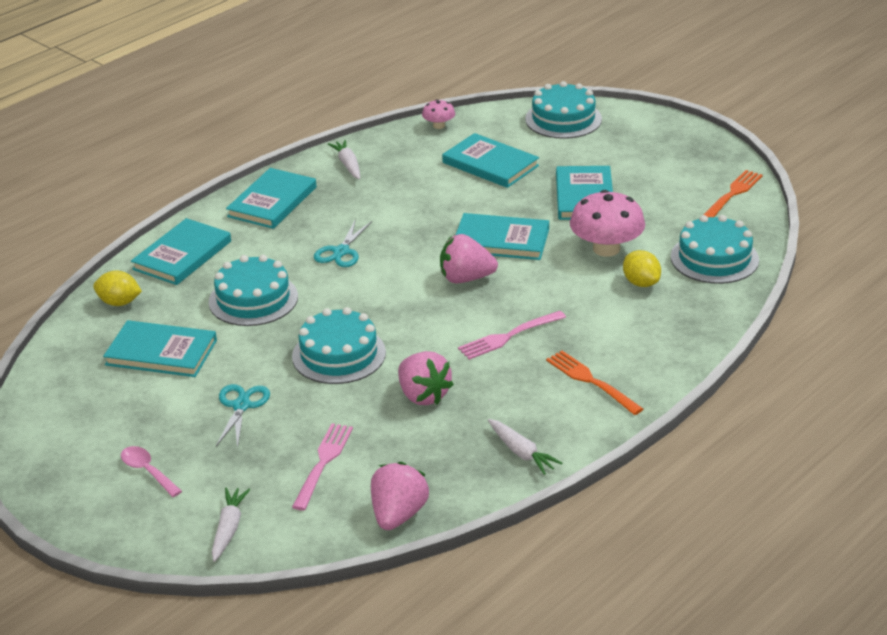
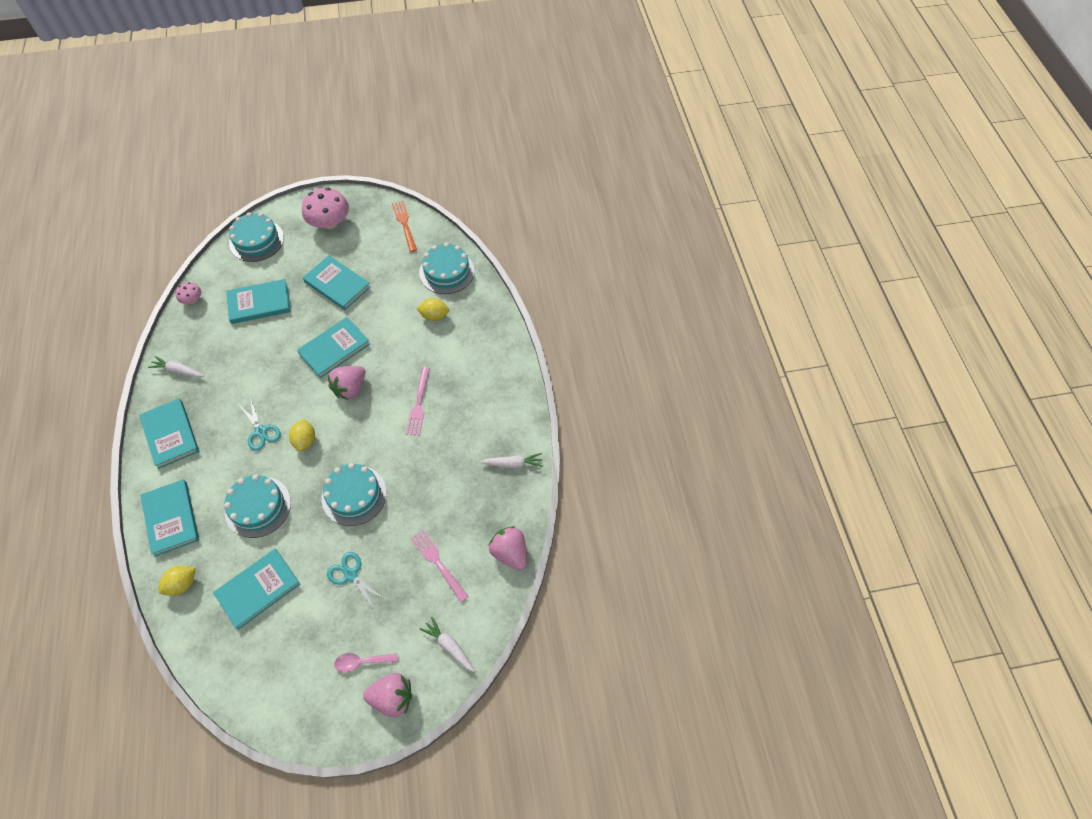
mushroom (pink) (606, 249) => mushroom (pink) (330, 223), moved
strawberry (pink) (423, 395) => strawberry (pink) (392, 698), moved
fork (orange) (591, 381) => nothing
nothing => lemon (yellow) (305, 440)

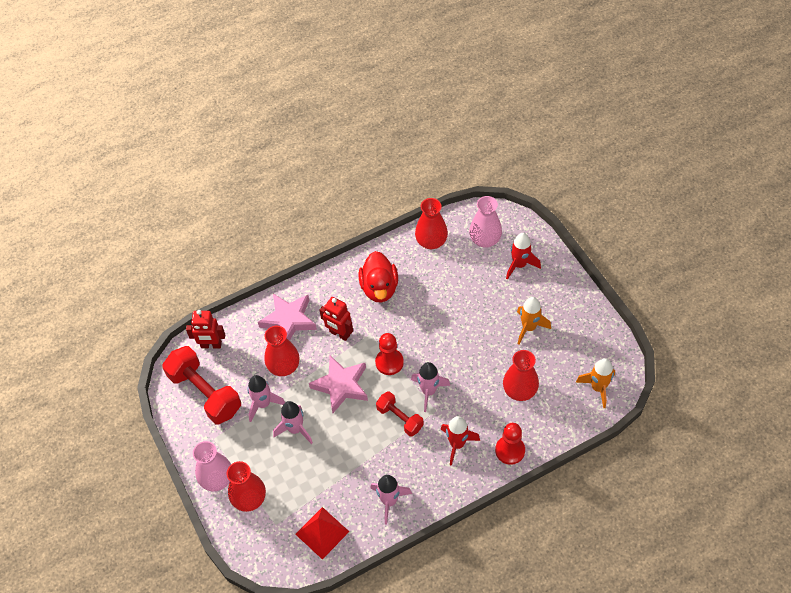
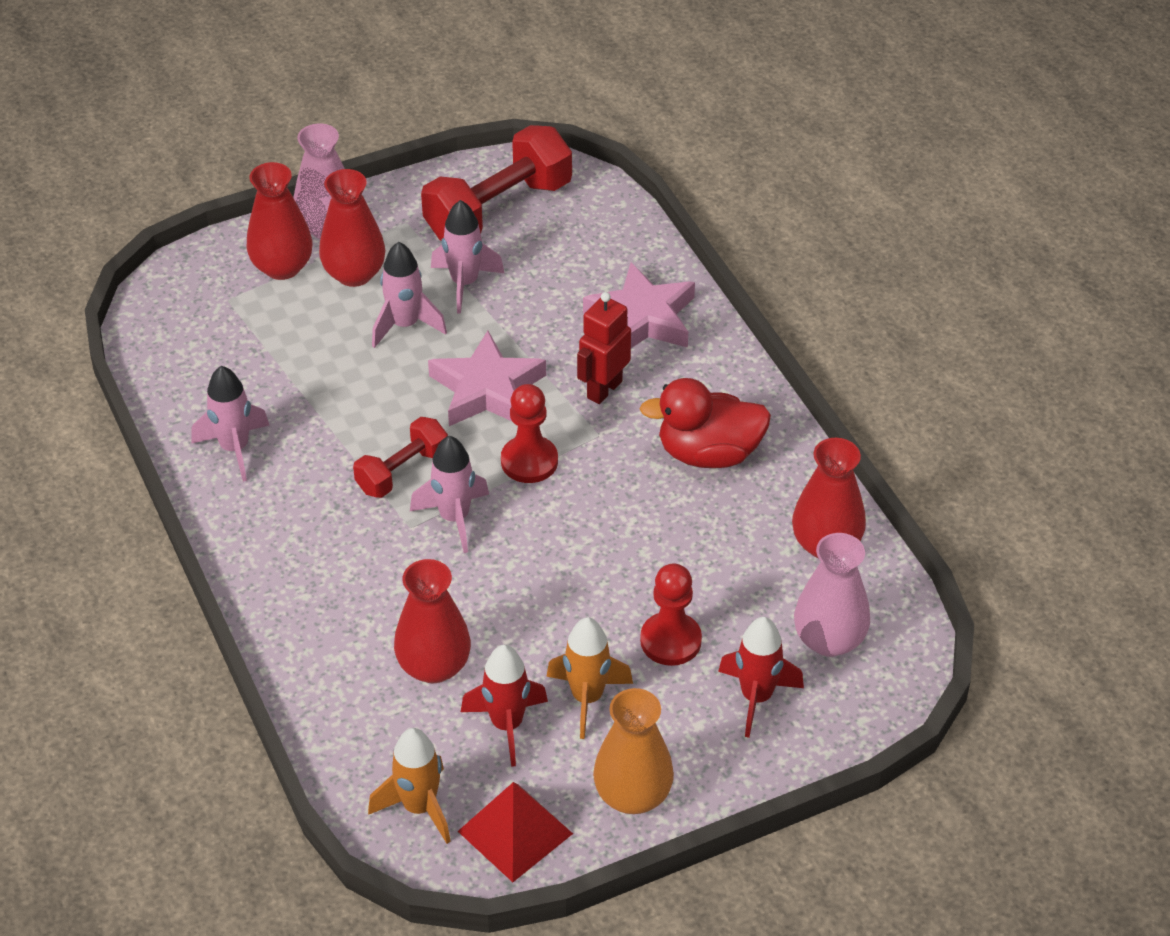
robot (red) (211, 345) => nothing
vase (red) (284, 366) => vase (red) (354, 274), moved
rocket (red) (457, 444) => rocket (red) (507, 725), moved
pawn (red) (510, 450) => pawn (red) (670, 641), moved
pyramid (red) (322, 532) => pyramid (red) (515, 832), moved
nothing => vase (orange) (632, 795)

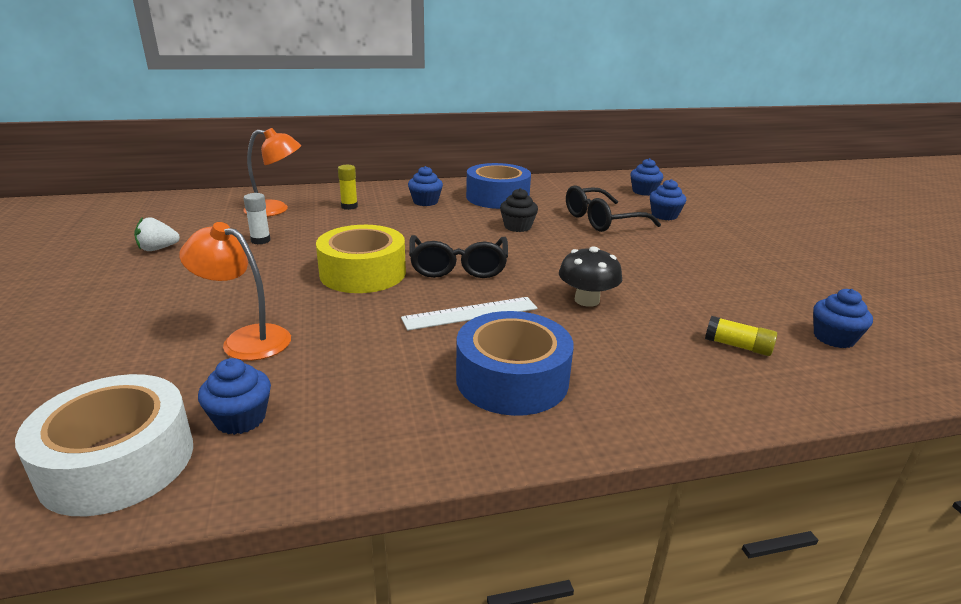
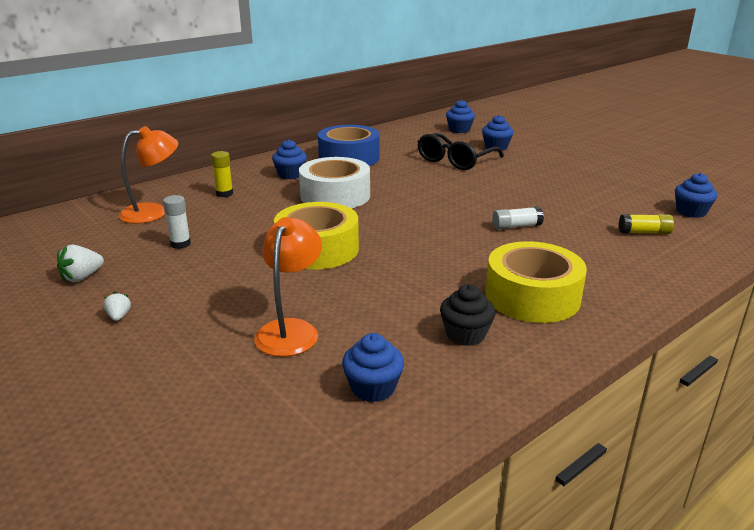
cupcake (black) (517, 227) => cupcake (black) (465, 334), moved
lamp (orange) (246, 339) => lamp (orange) (291, 330), 105 degrees clockwise
glasses (black) (458, 267) => nothing
mushroom (black) (587, 300) => glue stick (white) (516, 226)
ruler (white) (470, 313) => nothing
tape (blue) (512, 379) => tape (yellow) (532, 296)
tape (white) (118, 461) => tape (white) (335, 196), moved
nothing => strawberry (white) (119, 316)

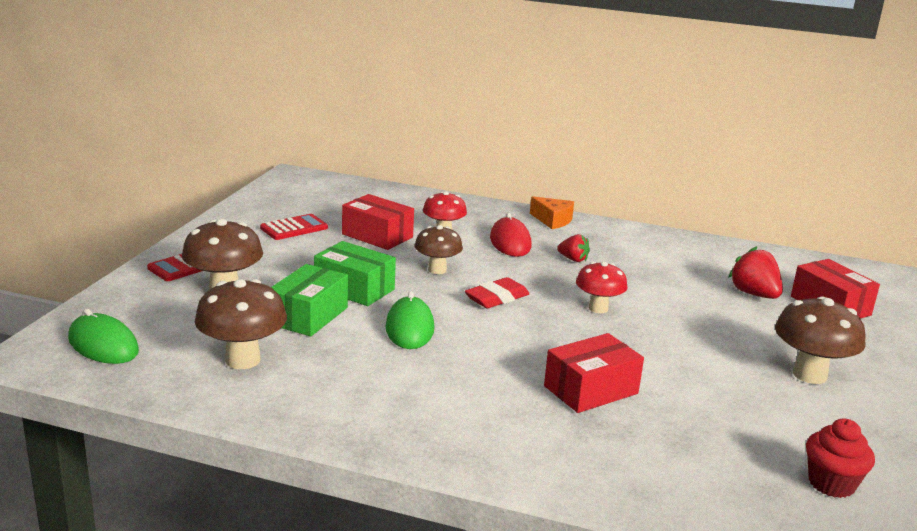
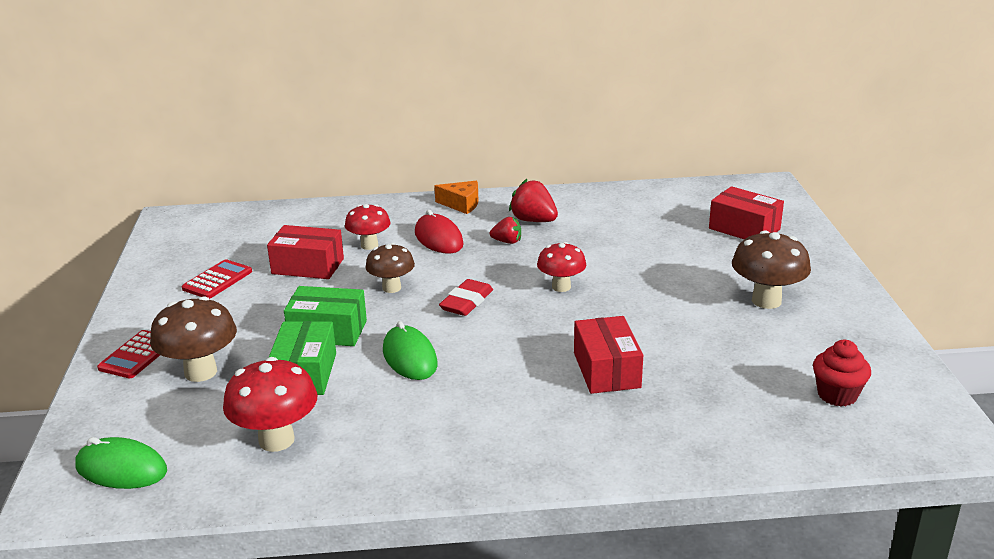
strawberry (red) (754, 294) => strawberry (red) (533, 221), moved
mushroom (brown) (243, 360) => mushroom (red) (276, 440)
box (red) (591, 390) => box (red) (606, 370), 45 degrees counterclockwise

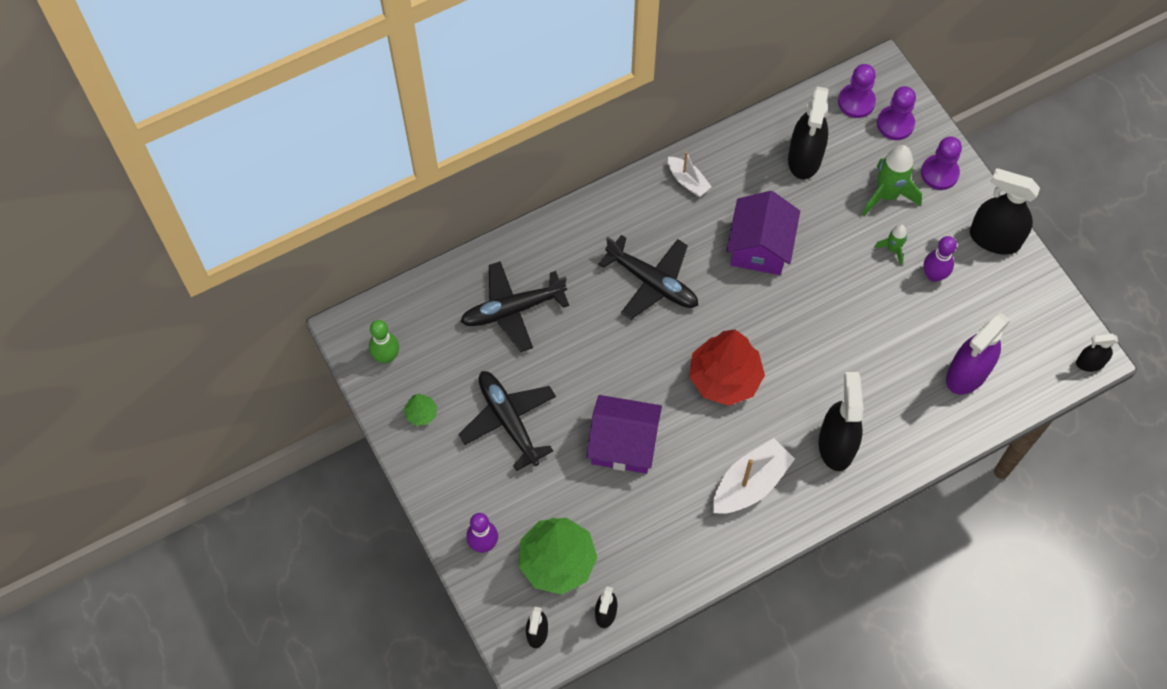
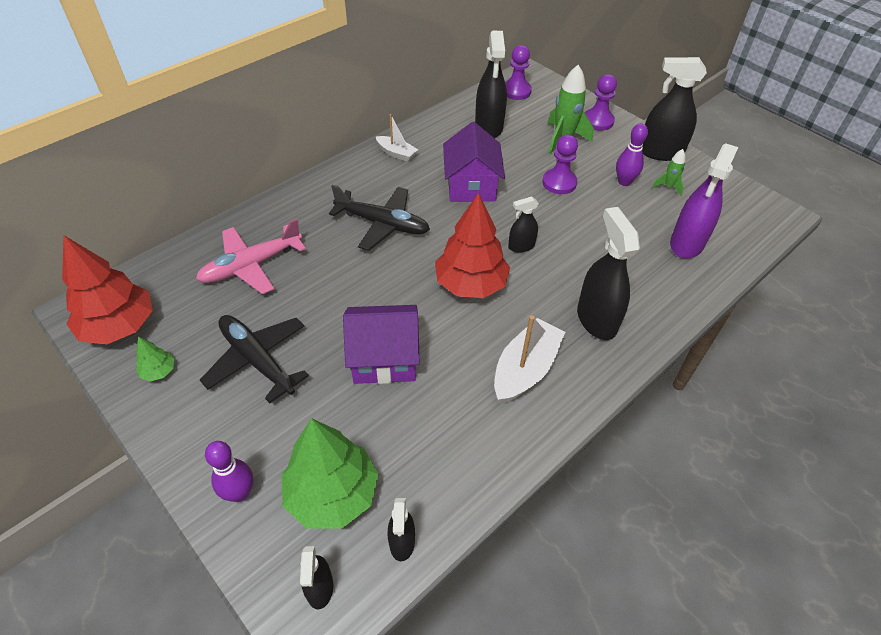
pawn (purple) (895, 124) => pawn (purple) (559, 183), moved
rocket (green) (892, 249) => rocket (green) (668, 187), moved
plane (black) (513, 310) => plane (pink) (251, 265)
bowling pin (green) (386, 356) => tree (red) (119, 326)
spray bottle (black) (1089, 363) => spray bottle (black) (521, 246), moved

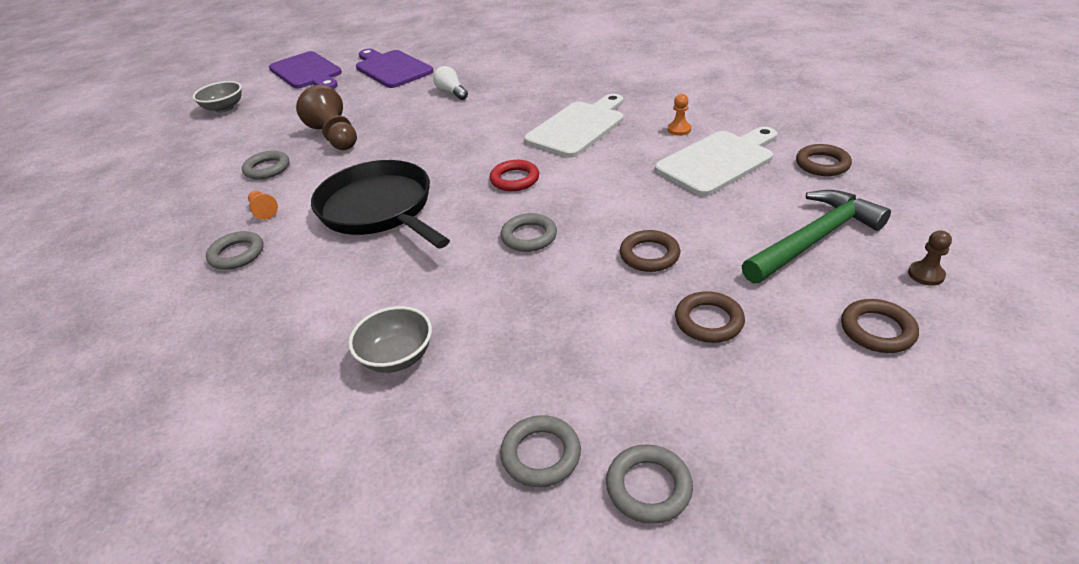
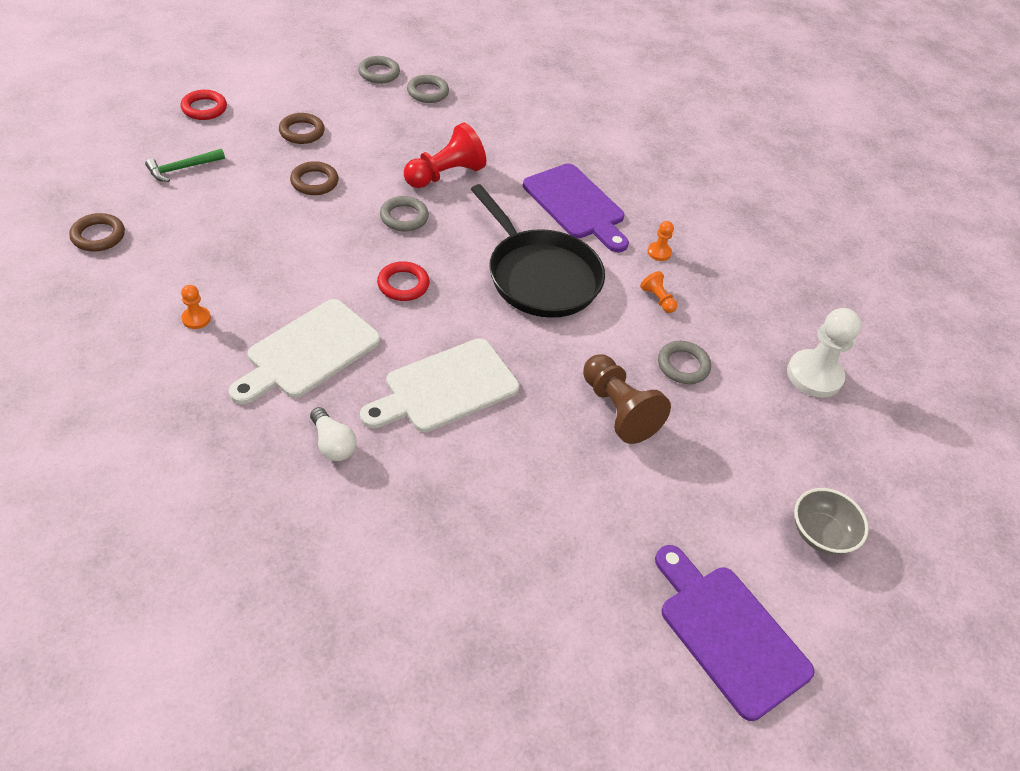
cutting board (purple) (391, 68) => cutting board (purple) (576, 205), moved
light bulb (white) (451, 92) => light bulb (white) (333, 444), moved
cutting board (white) (718, 161) => cutting board (white) (445, 388), moved
hammer (green) (814, 239) => hammer (green) (182, 168), x0.55
pawn (brown) (926, 274) => nothing
ring (grey) (237, 254) => pawn (orange) (659, 252)
ring (brown) (877, 330) => ring (red) (204, 108)
bowl (grey) (397, 356) => nothing
nothing => pawn (red) (445, 175)
nothing => pawn (white) (814, 375)

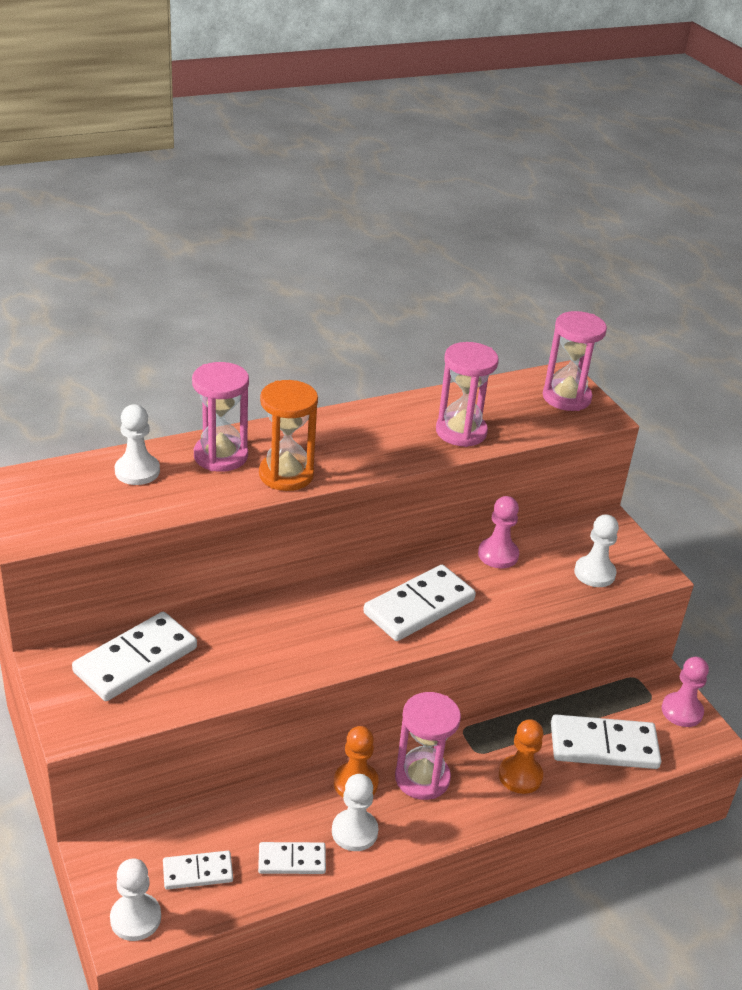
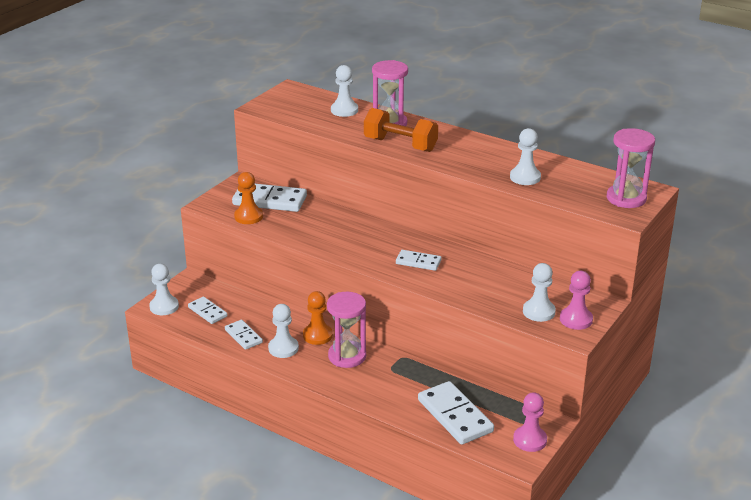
hourglass (pink) (461, 432) => pawn (white) (525, 177)
hourglass (orange) (286, 475) => dumbbell (orange) (400, 145)
pawn (pink) (498, 555) => pawn (pink) (576, 319), moved
domino (white) (419, 606) => domino (white) (418, 262), x0.57
pawn (orange) (520, 776) => pawn (orange) (248, 216), moved

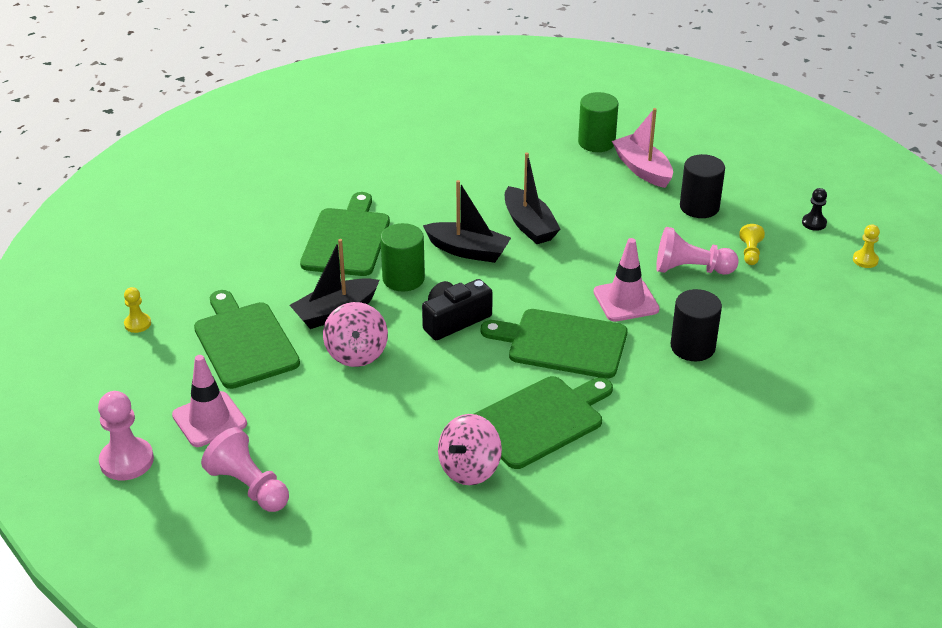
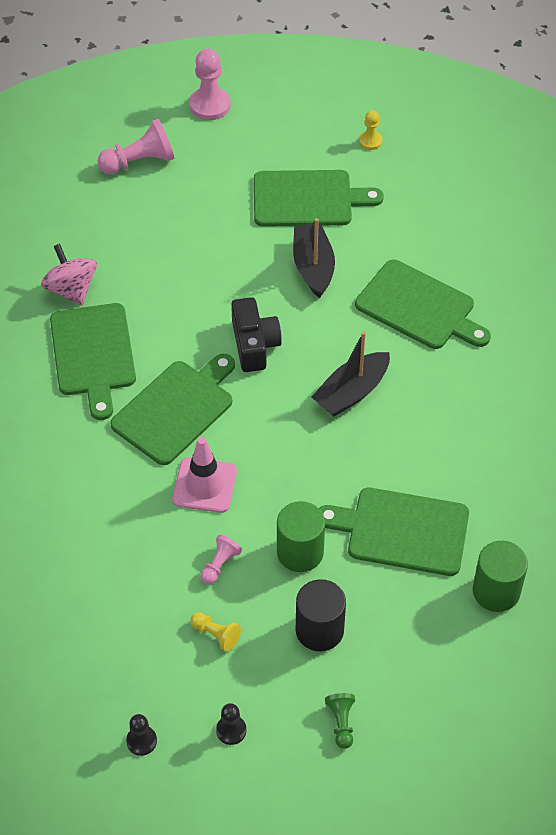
boat (pink) (642, 169) => nothing
boat (black) (529, 225) => nothing
cylinder (green) (403, 279) => cylinder (green) (300, 552), moved
pawn (yellow) (865, 260) => pawn (black) (141, 741)
pawn (pink) (691, 269) => pawn (pink) (220, 565), x0.56
cylinder (black) (692, 347) => nothing
spinning top (pink) (356, 353) => nothing
traffic cone (pink) (209, 419) => nothing
nothing => cutting board (green) (402, 531)
nothing => pawn (green) (341, 723)

